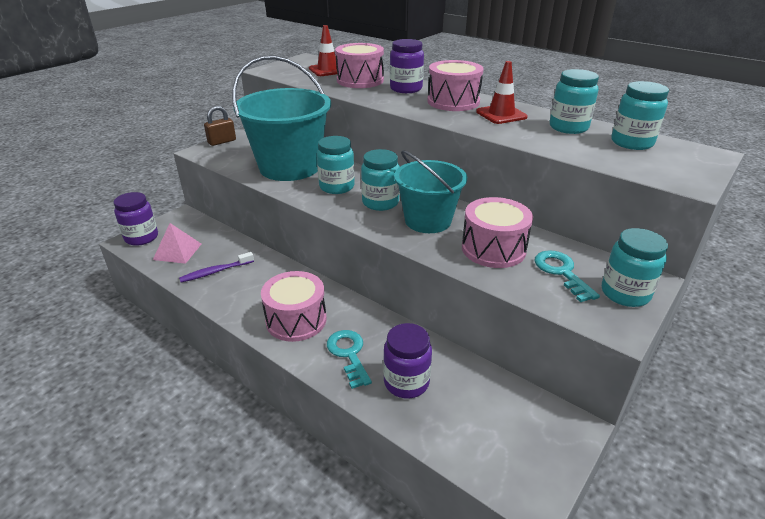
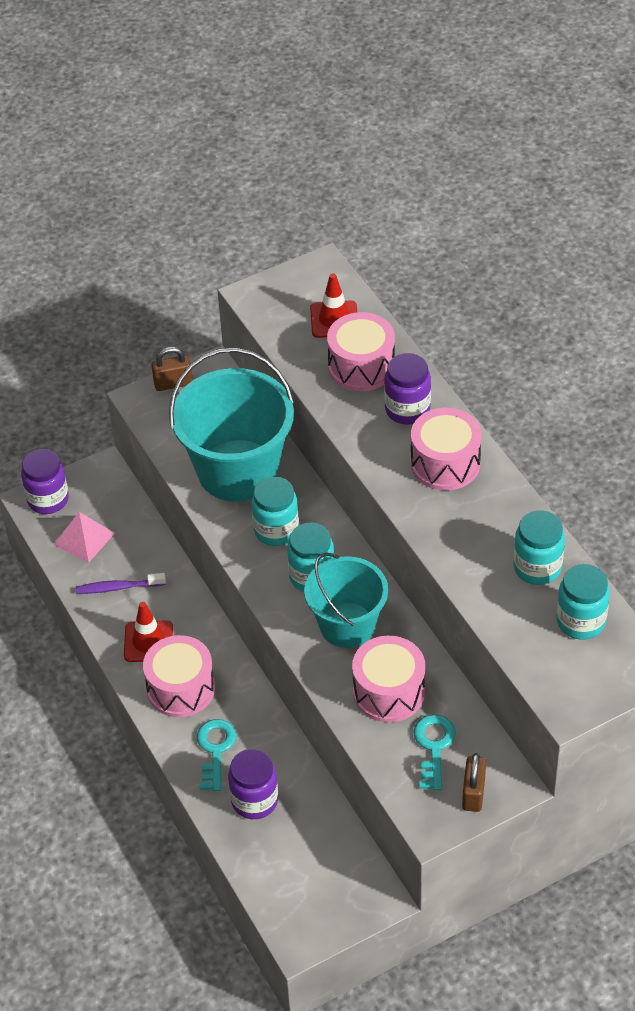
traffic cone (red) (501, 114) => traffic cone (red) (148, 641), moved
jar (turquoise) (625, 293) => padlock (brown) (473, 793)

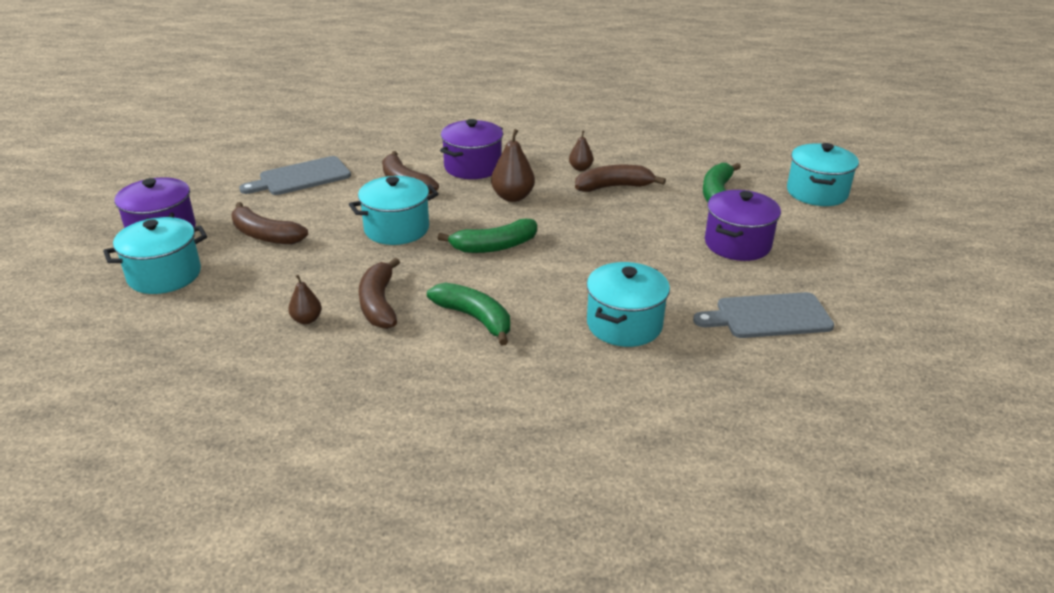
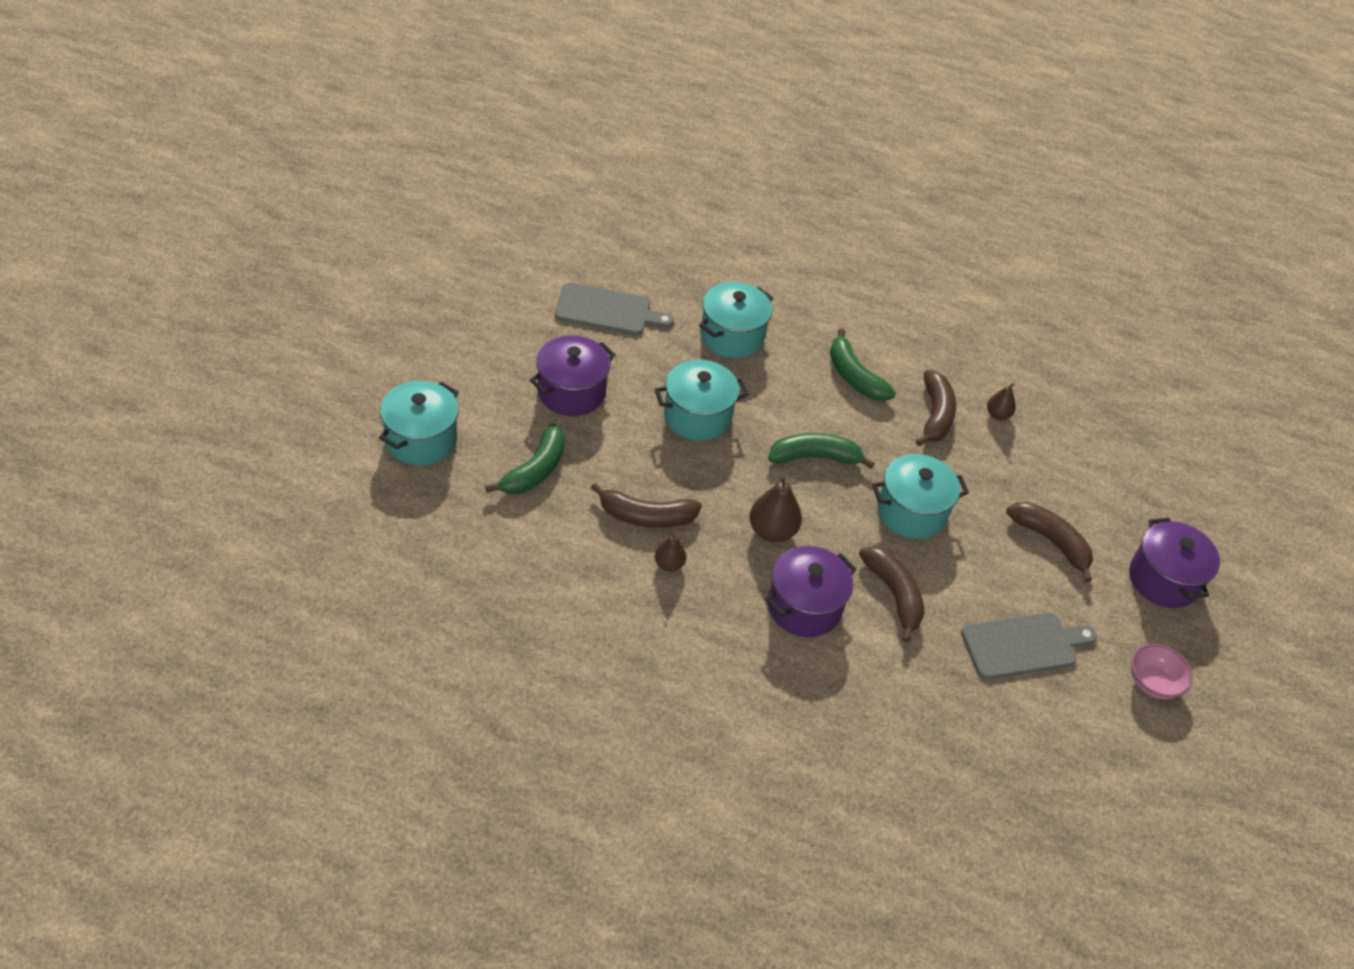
pot (turquoise) (164, 275) => pot (turquoise) (697, 416), moved
nothing => bowl (pink) (1152, 683)

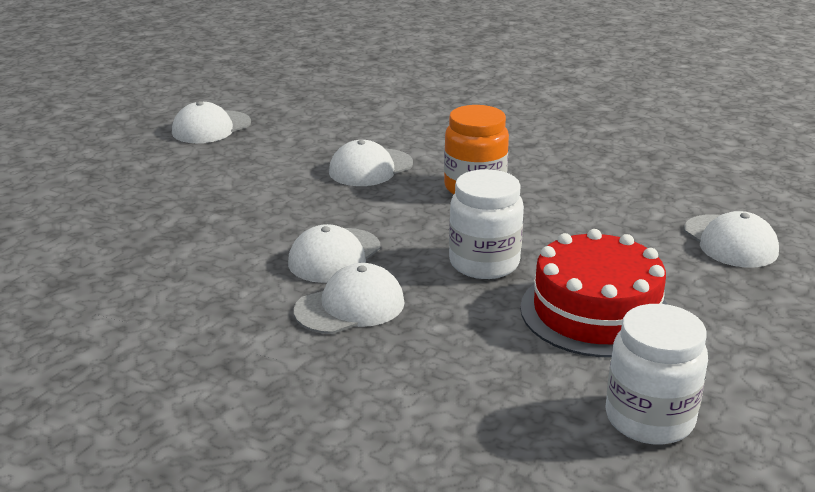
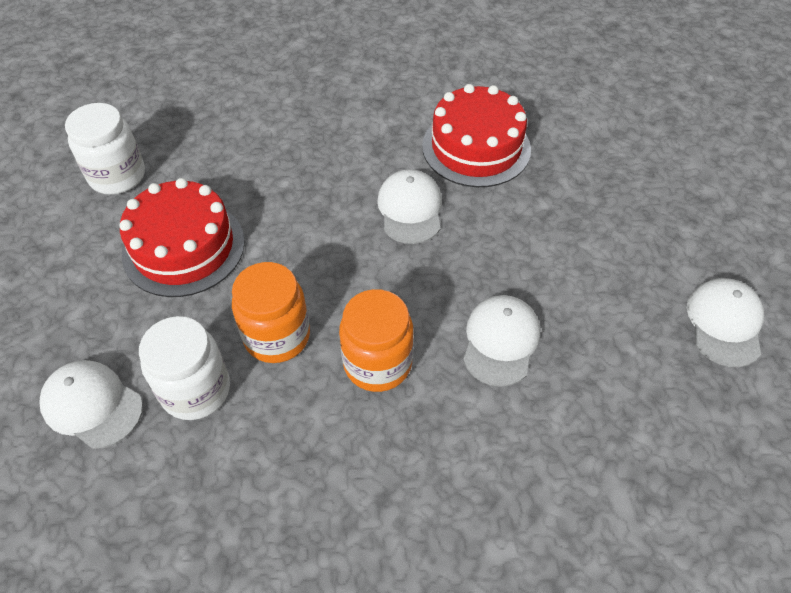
jar (white) (484, 263) => jar (white) (196, 390), moved
cap (white) (350, 306) => nothing
nothing => cake (red) (476, 147)
nothing => jar (orange) (277, 336)

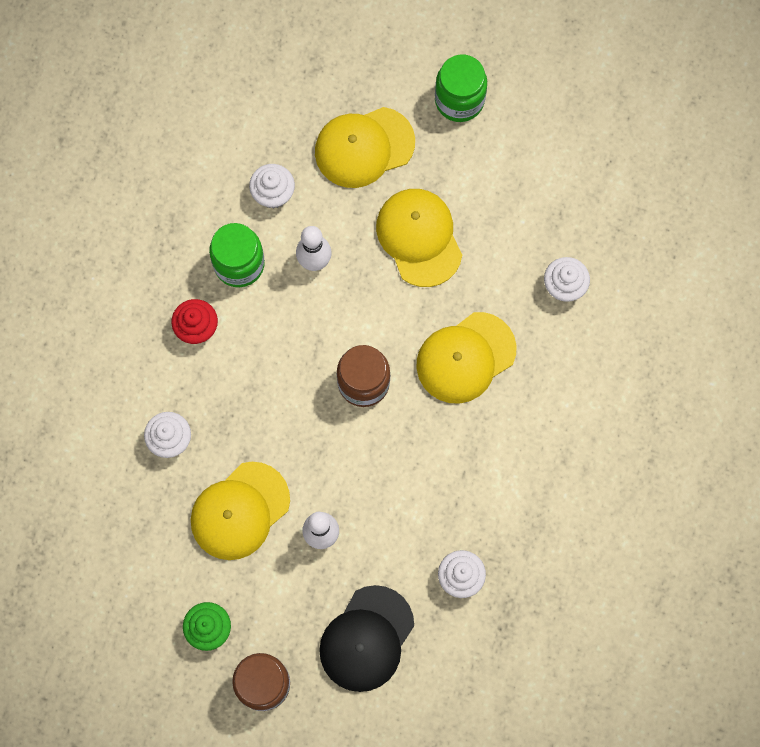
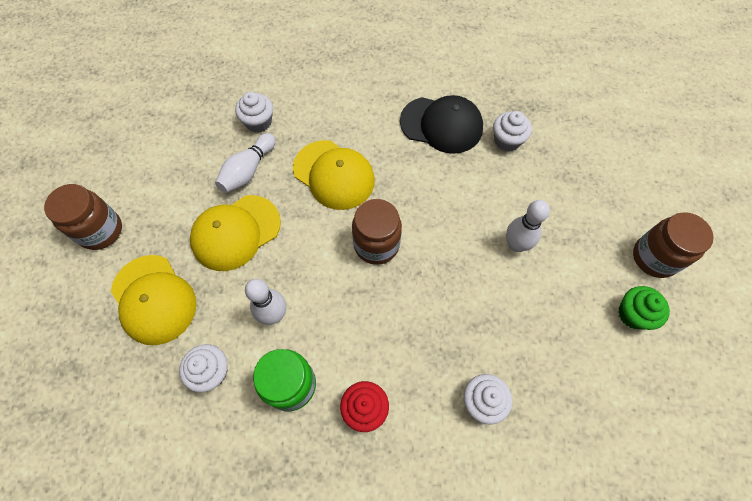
jar (green) (459, 100) => jar (brown) (101, 230)
cap (yellow) (239, 511) => nothing
cap (black) (366, 639) => cap (black) (441, 125), moved
nothing => bowling pin (white) (248, 170)

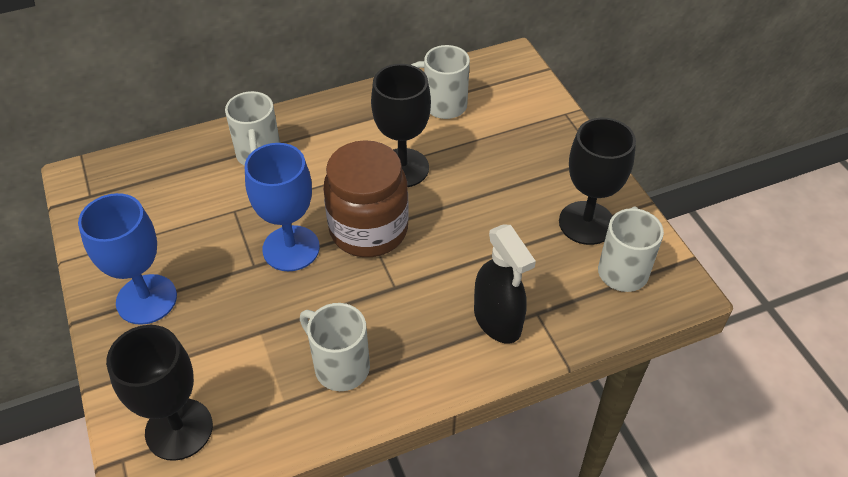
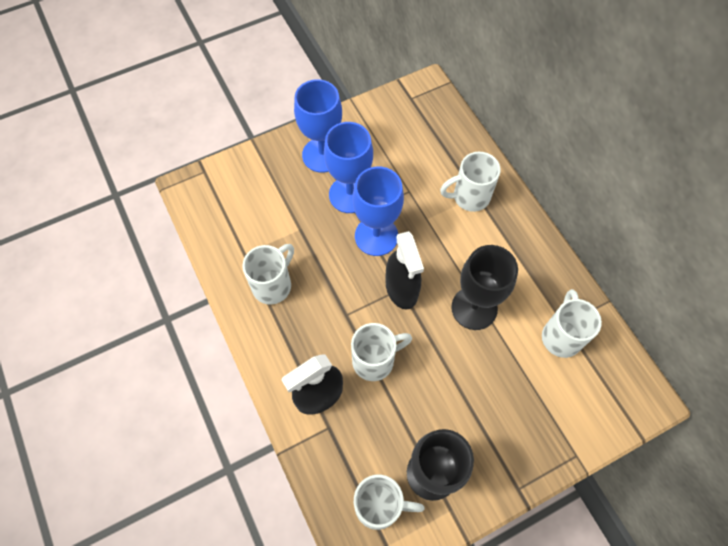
jar (brown) (368, 229) => spray bottle (black) (401, 289)
goblet (black) (179, 429) => nothing
nothing => goblet (blue) (350, 194)
nothing => mug (white) (375, 360)

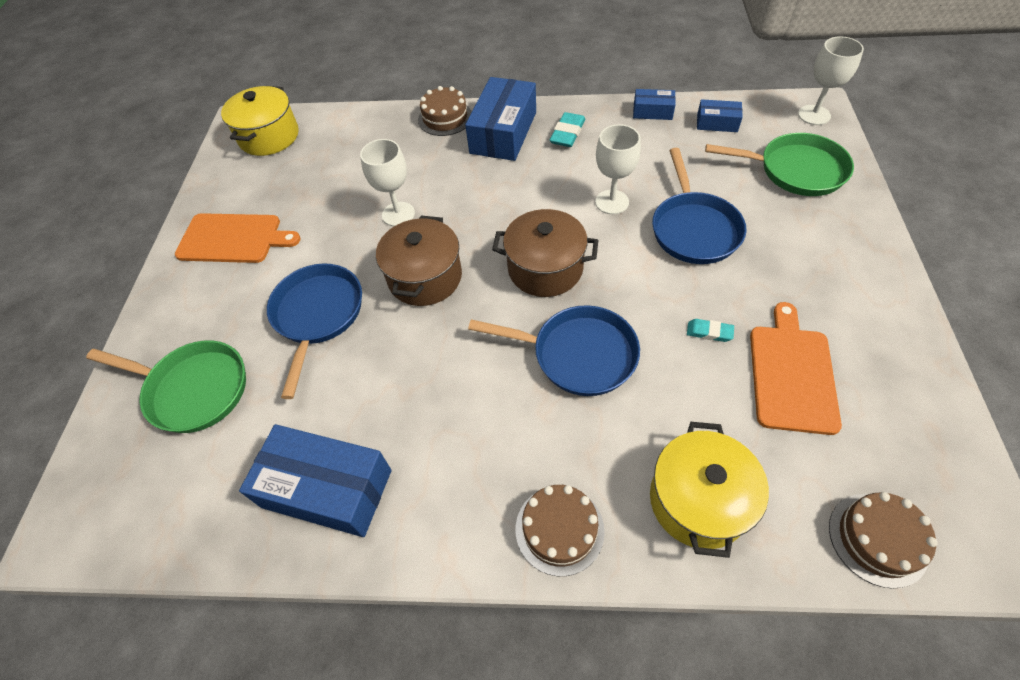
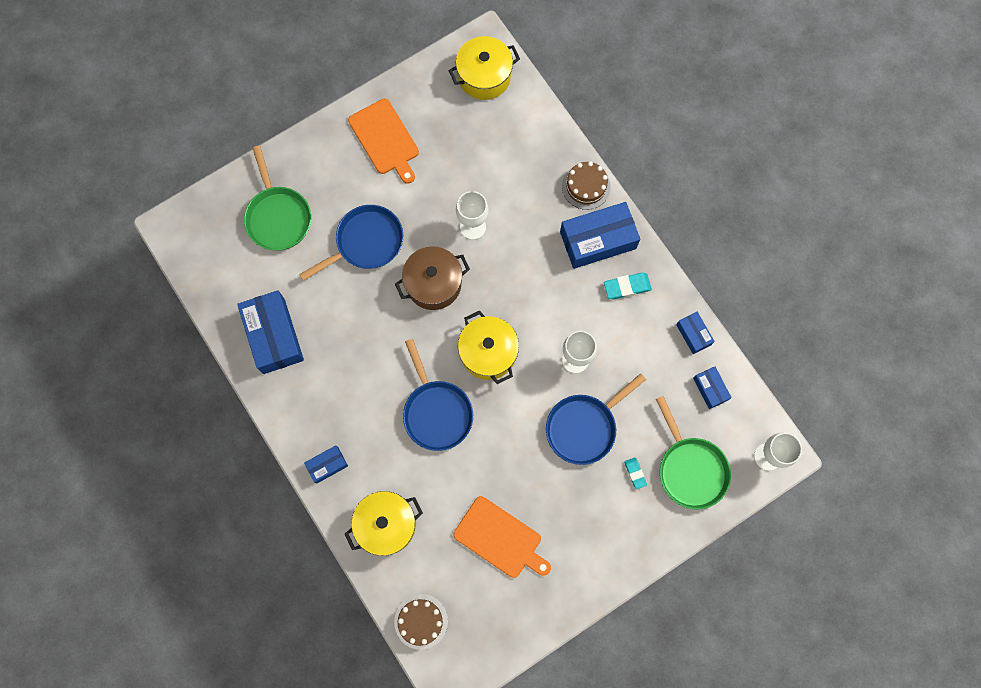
pot (brown) (545, 268) => pot (yellow) (488, 352)
cutting board (orange) (791, 373) => cutting board (orange) (500, 539), 60 degrees clockwise
eraser (turquoise) (709, 332) => eraser (turquoise) (635, 473), moved
cake (brown) (559, 529) => box (blue) (327, 465)

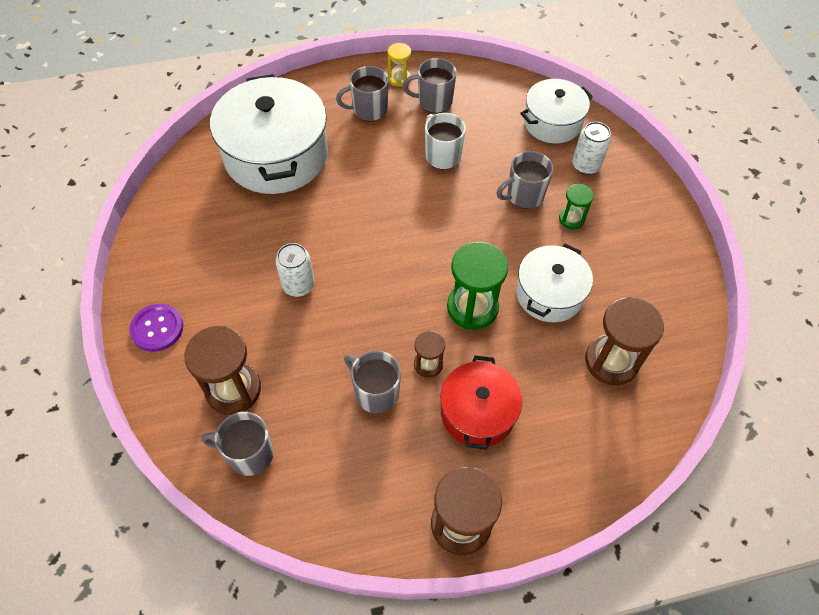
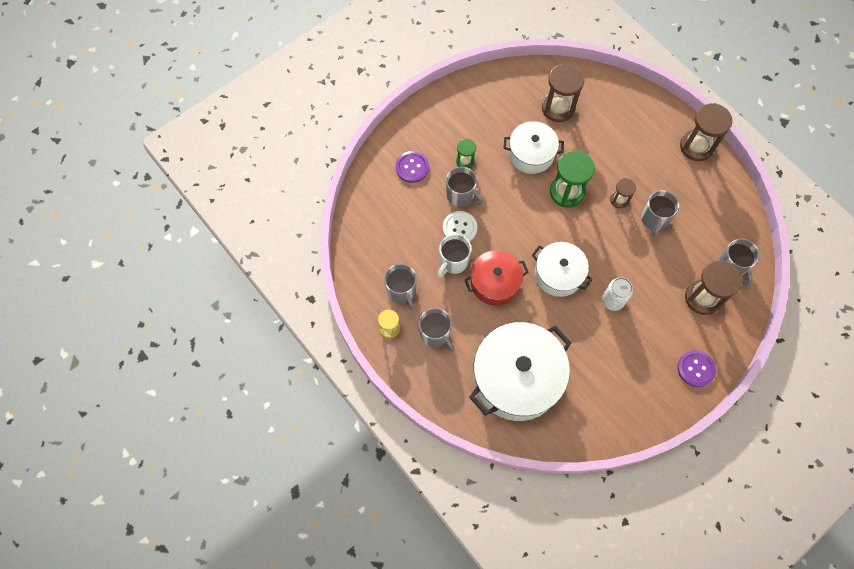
pot (white) (552, 122) => pot (white) (558, 274), moved
can (white) (586, 165) => button (purple) (412, 167)
pot (red) (477, 412) => pot (red) (494, 283), moved
nothing => button (white) (459, 228)

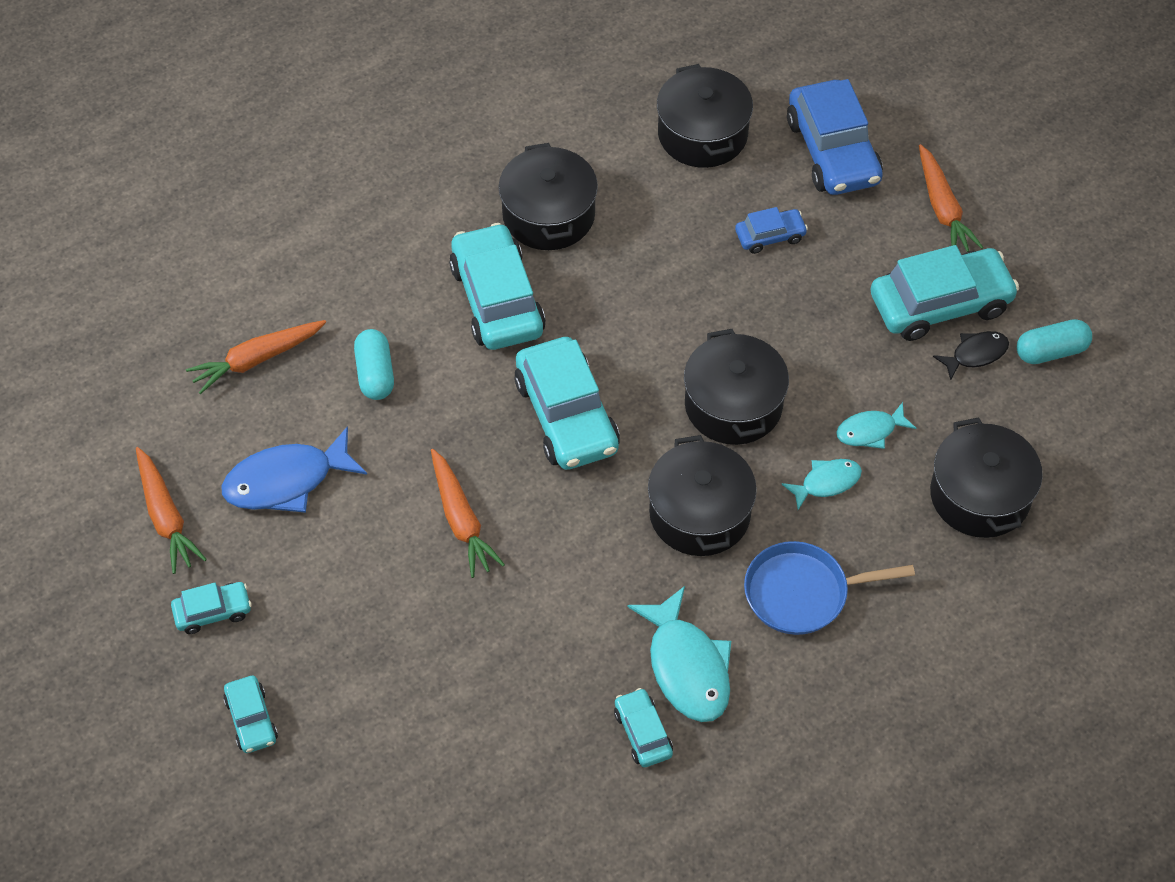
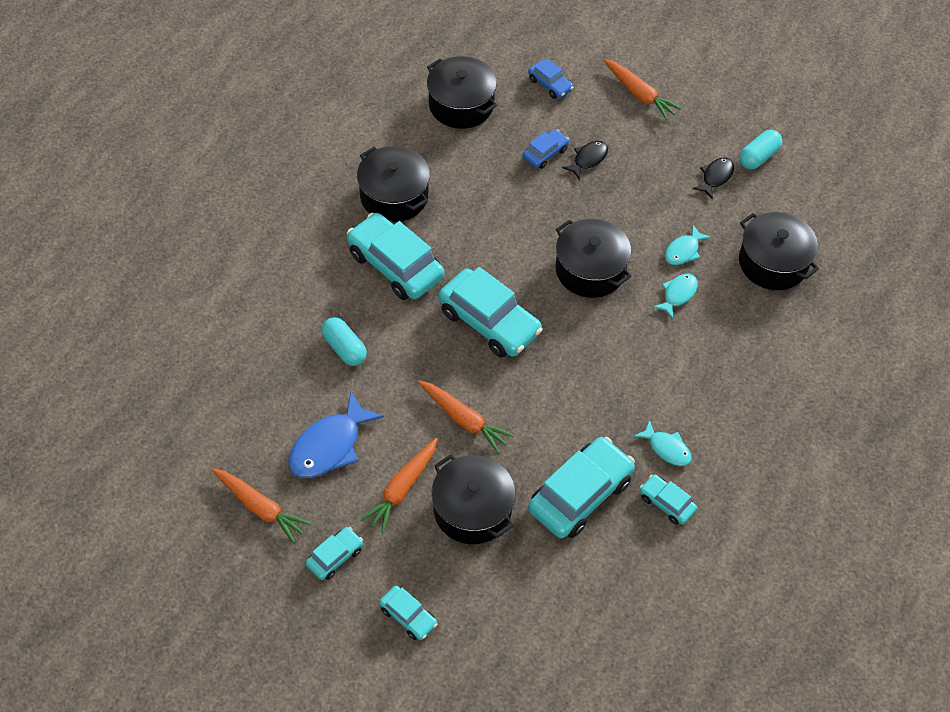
car (blue) (833, 151) => car (blue) (550, 84), x0.50
car (turquoise) (940, 304) => car (turquoise) (580, 495), moved
carrot (orange) (257, 360) => carrot (orange) (402, 489), moved
pot (black) (700, 513) => pot (black) (472, 510), moved
pan (blue) (802, 593) => nothing
fish (turquoise) (687, 666) => fish (turquoise) (666, 448), x0.57
nothing => fish (black) (588, 159)

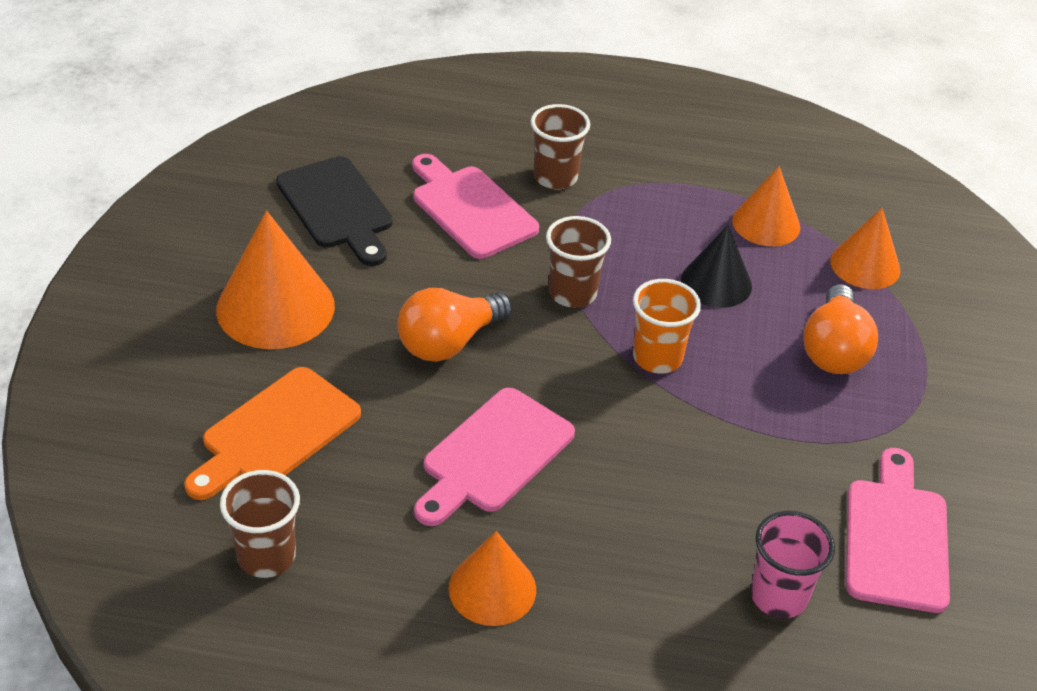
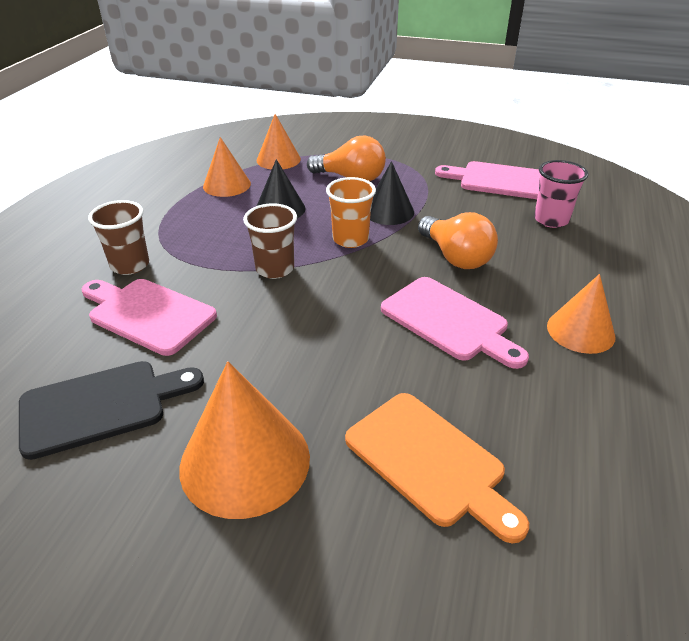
cutting board (pink) (470, 209) => cutting board (pink) (148, 314), 60 degrees clockwise
light bulb (orange) (449, 342) => light bulb (orange) (455, 257), moved
cup (brown) (266, 556) => nothing
nothing => cone (black) (388, 211)

